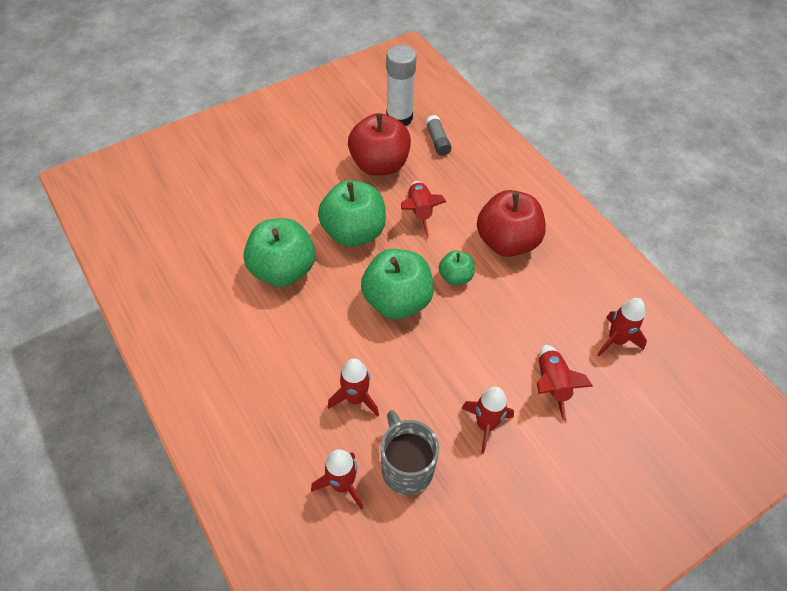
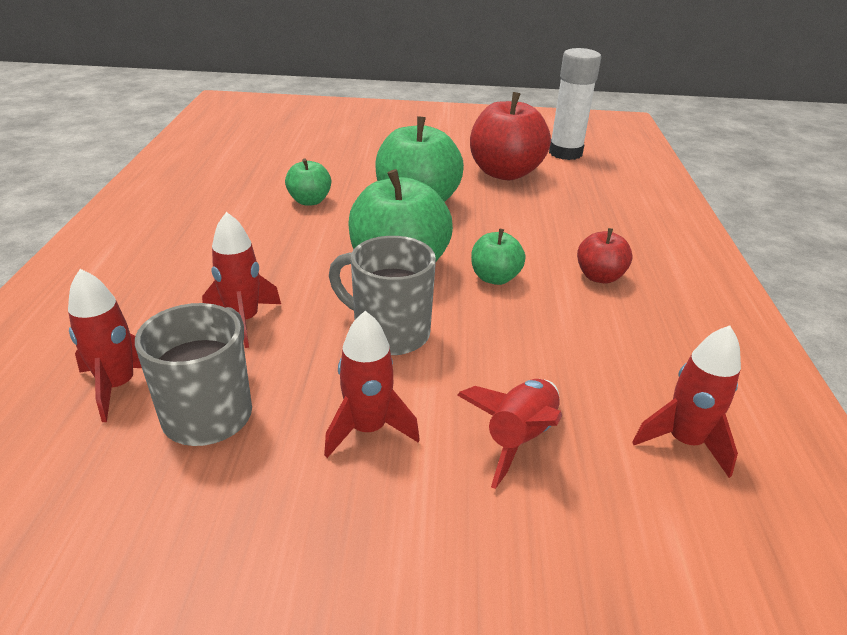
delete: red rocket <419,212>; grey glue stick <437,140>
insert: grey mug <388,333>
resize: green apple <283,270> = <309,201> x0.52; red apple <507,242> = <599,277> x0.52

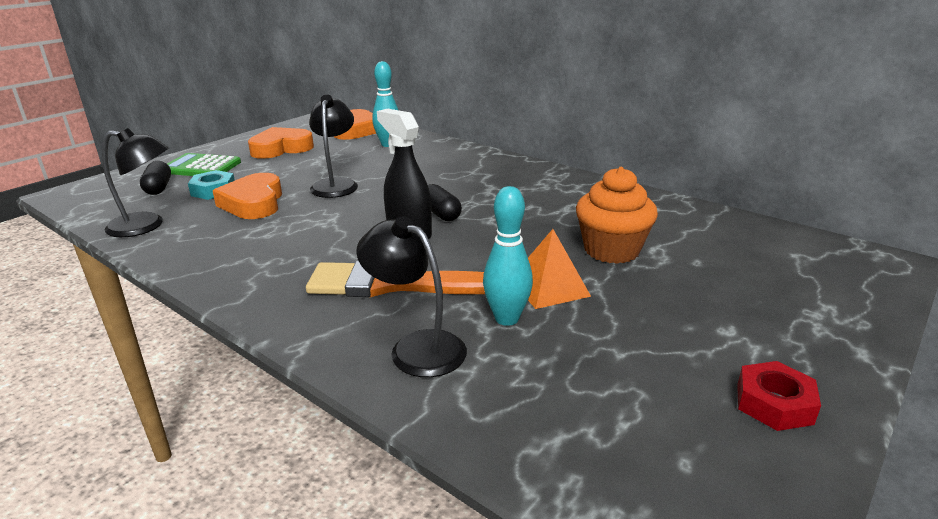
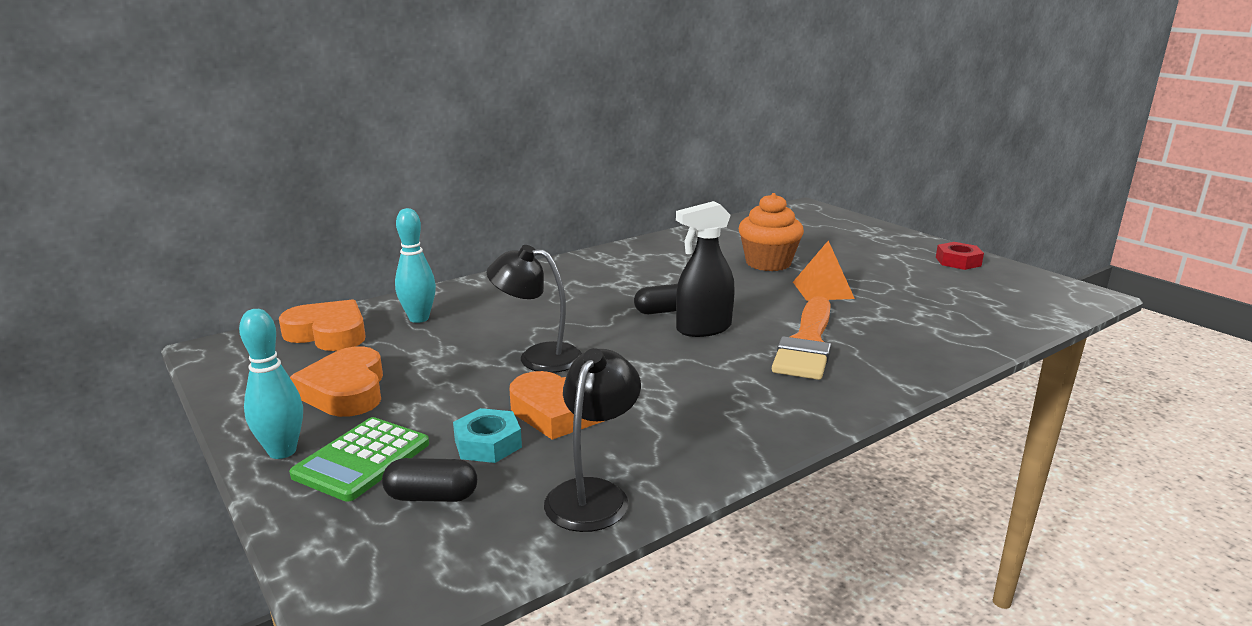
delete: black lamp <416,347>
move: turquoise bowling pin <507,318> to <282,451>

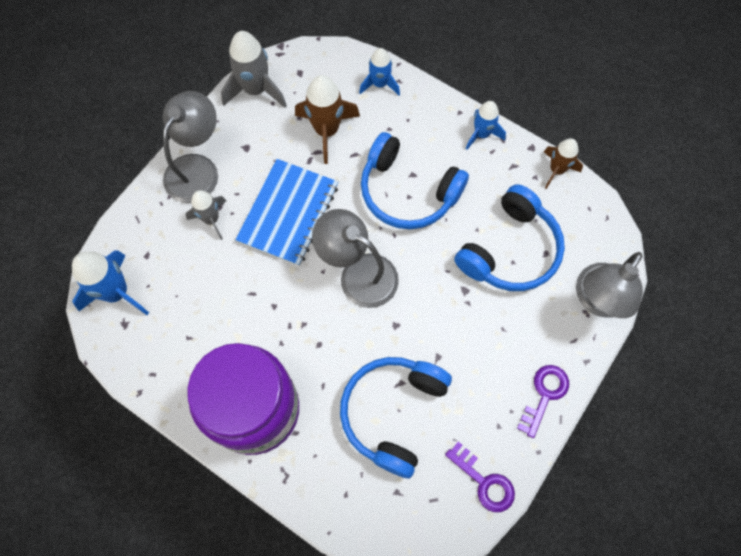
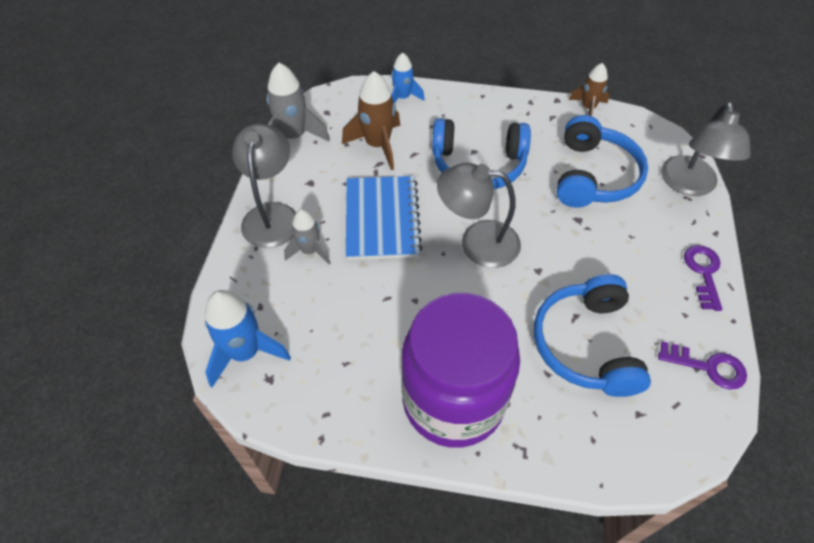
delete: blue rocket <481,134>

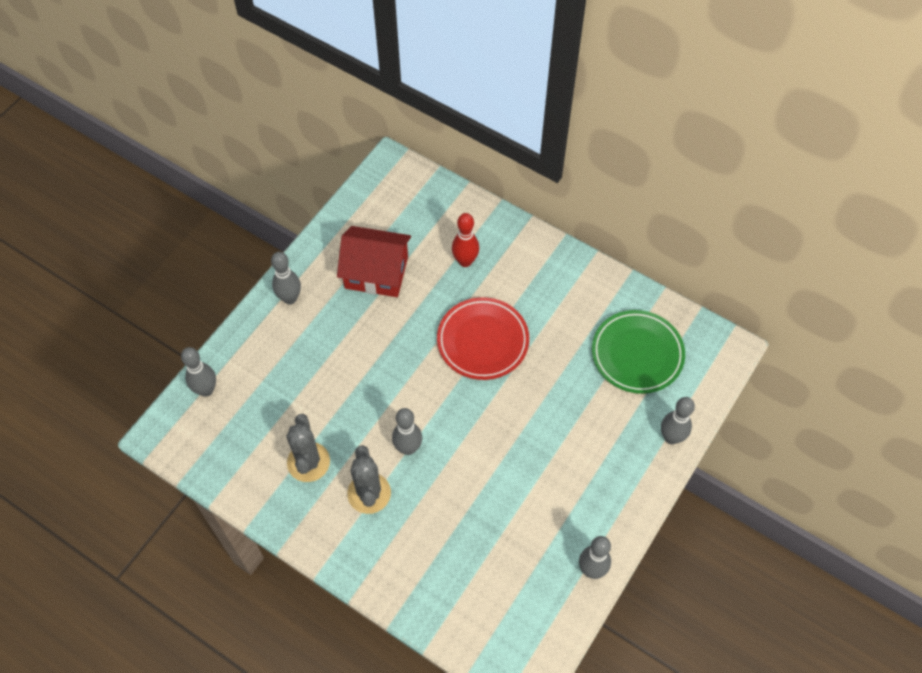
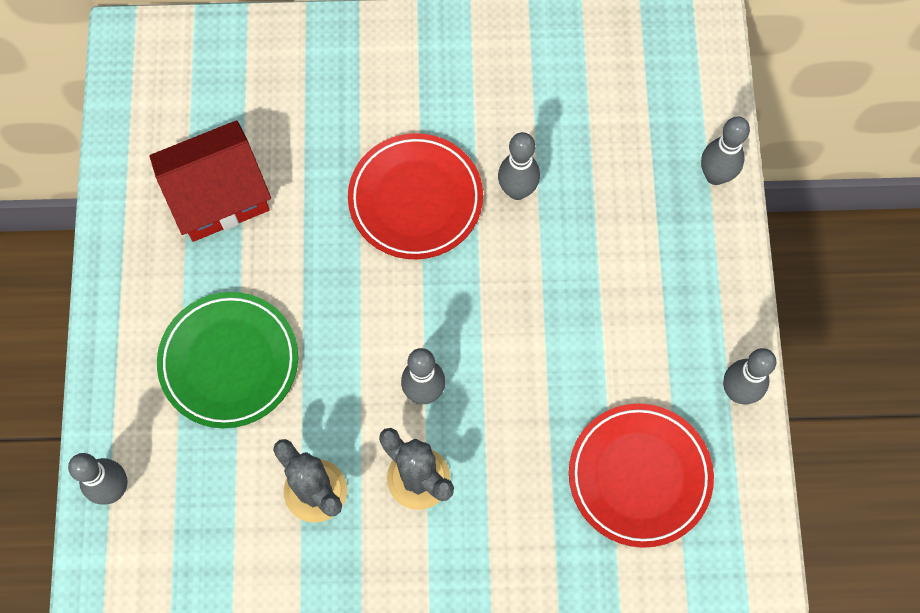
delete: red bowling pin <465,261>
insert: red plate <639,476>
move: grey bowling pin <290,298> to <517,190>; green plate <637,354> to <229,362>

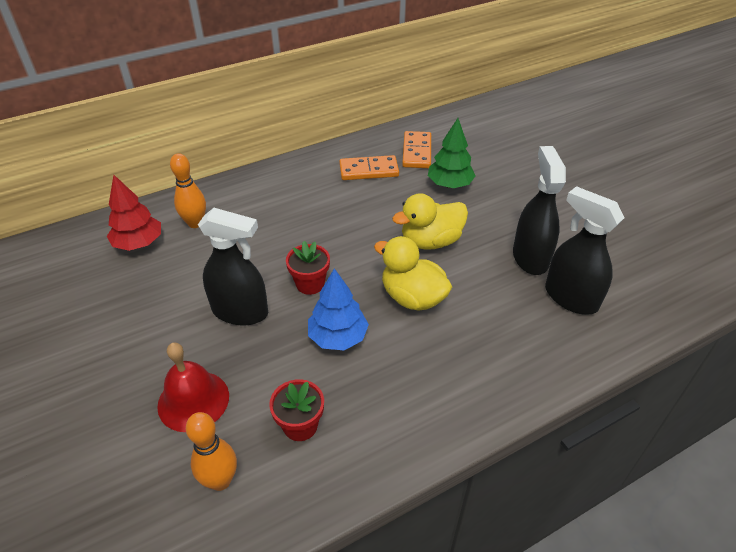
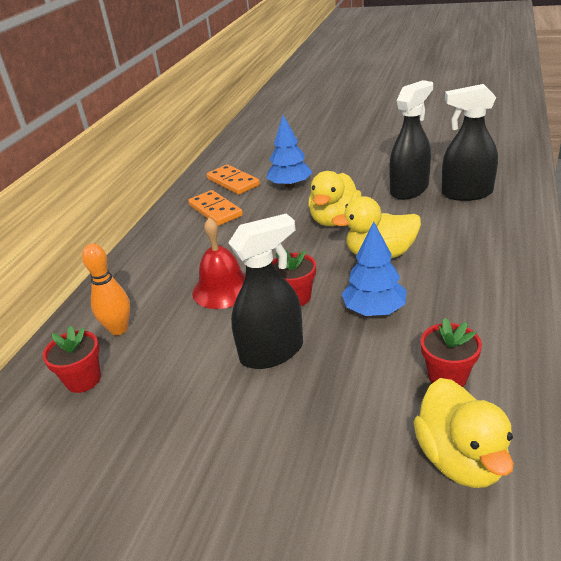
move: red bell <193,400> to <223,289>
replace: red tree <139,243> to red flower pot <83,380>; orange bowling pin <220,480> to yellow duck <460,459>
recolor: green tree <449,184> to blue tree <290,185>
rotate: orange domino <369,170> = <215,210> 75 degrees counterclockwise; black spray bottle <530,257> = <409,190> 90 degrees clockwise

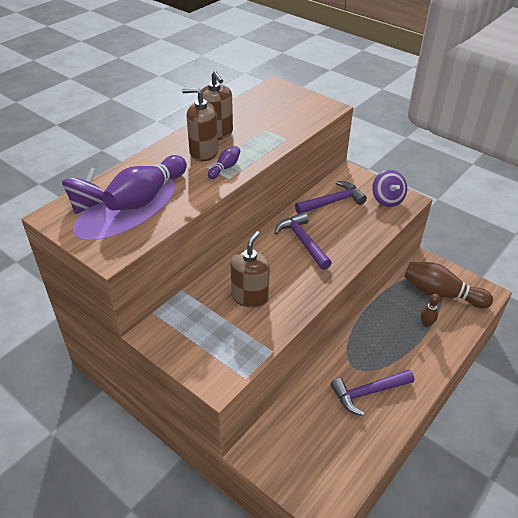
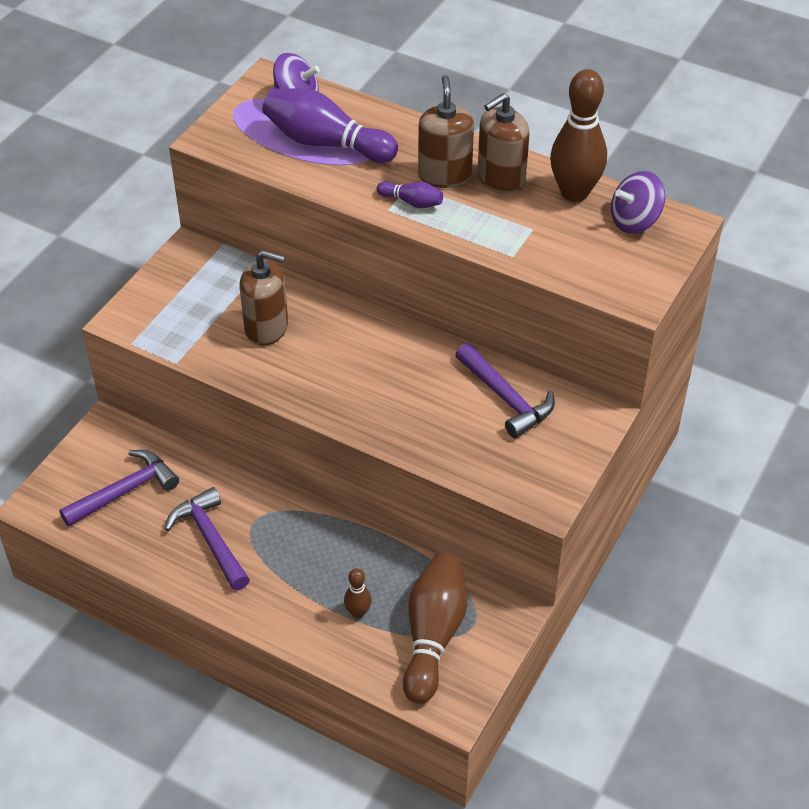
insert: brown bowling pin <574,193>
move: purple hammer <303,241> to <125,491>; purple spinning top <387,199> to <634,221>

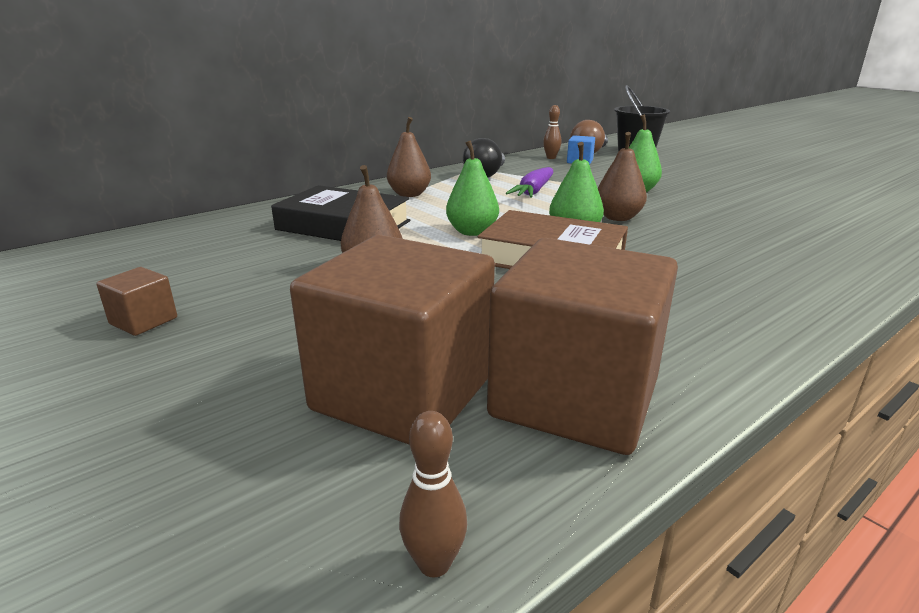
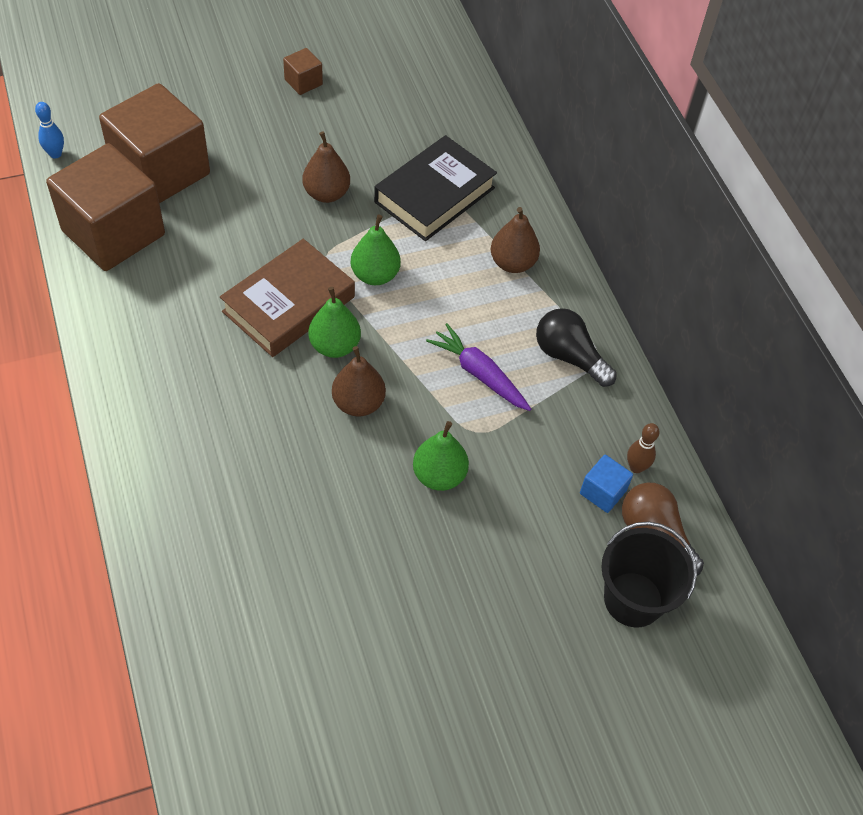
recolor: brown bowling pin <434,563> to blue bowling pin <55,154>

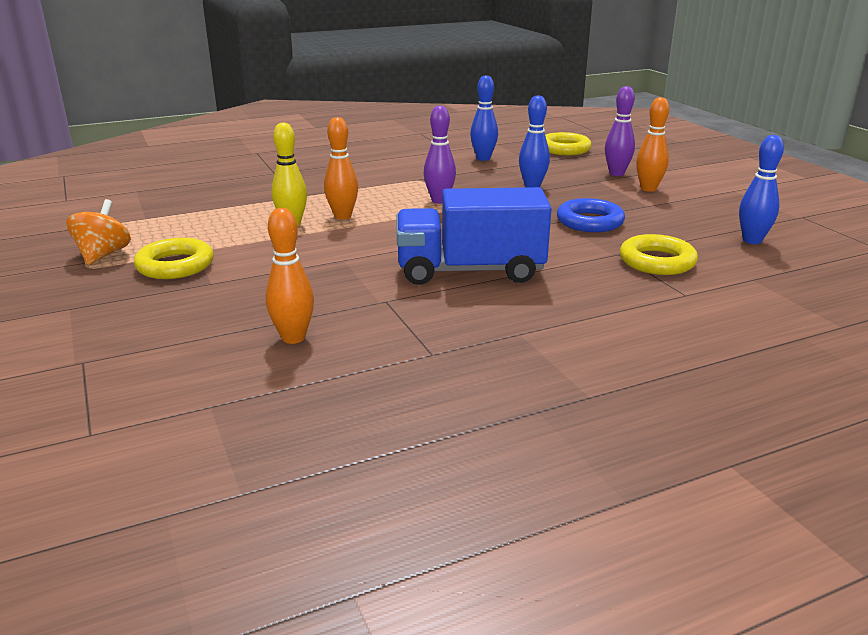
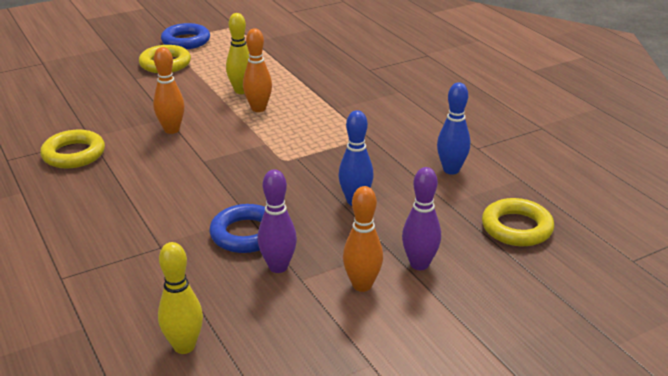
delete: blue truck <470,271>
move: orange bowling pin <293,338> to <171,130>; purple bowling pin <439,201> to <278,267>; yellow ring <657,261> to <74,154>
replace: orange spinning top <103,255> to blue ring <186,41>
recolor: blue bowling pin <752,240> to yellow bowling pin <184,346>

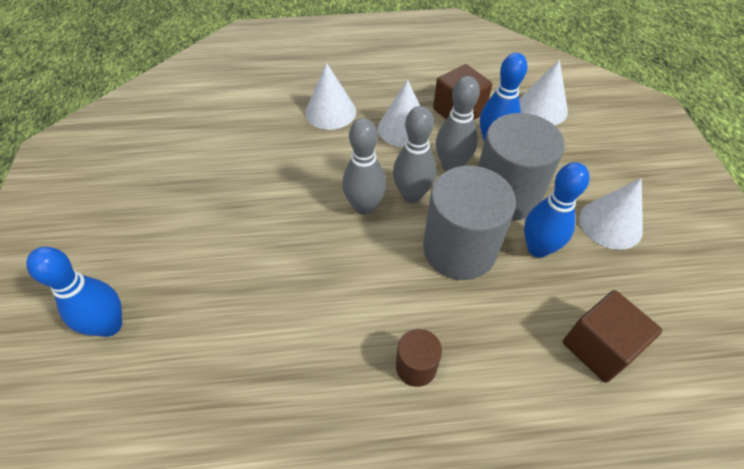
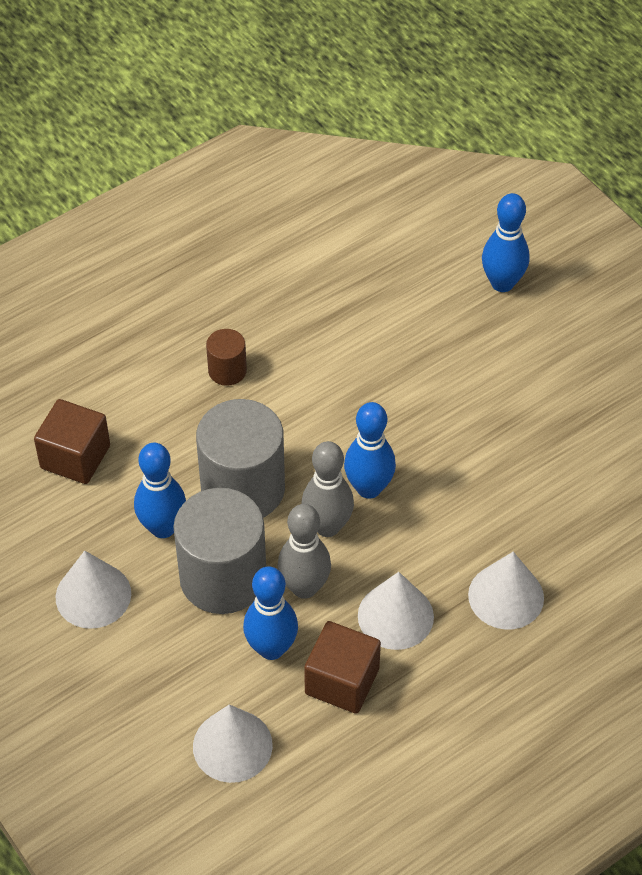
recolor: grey bowling pin <364,207> to blue bowling pin <369,488>

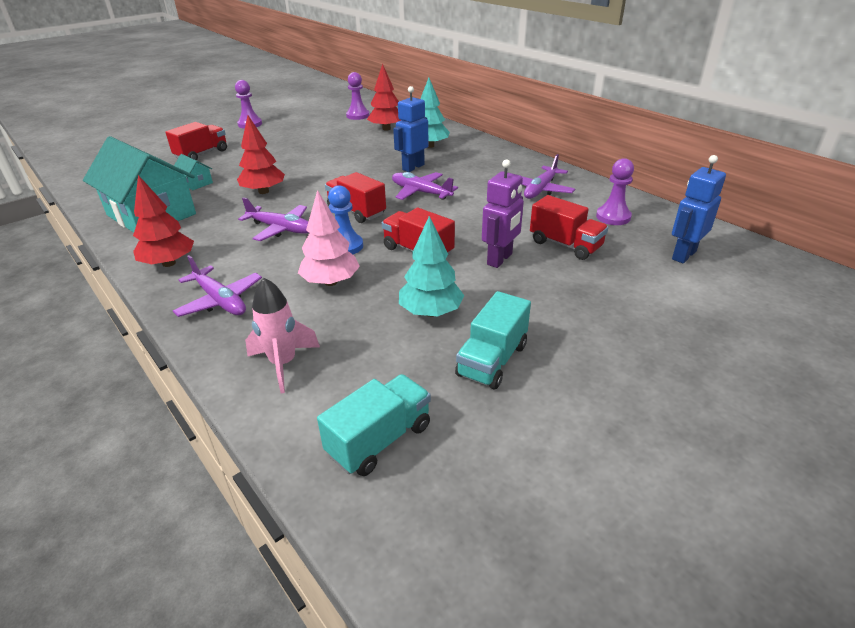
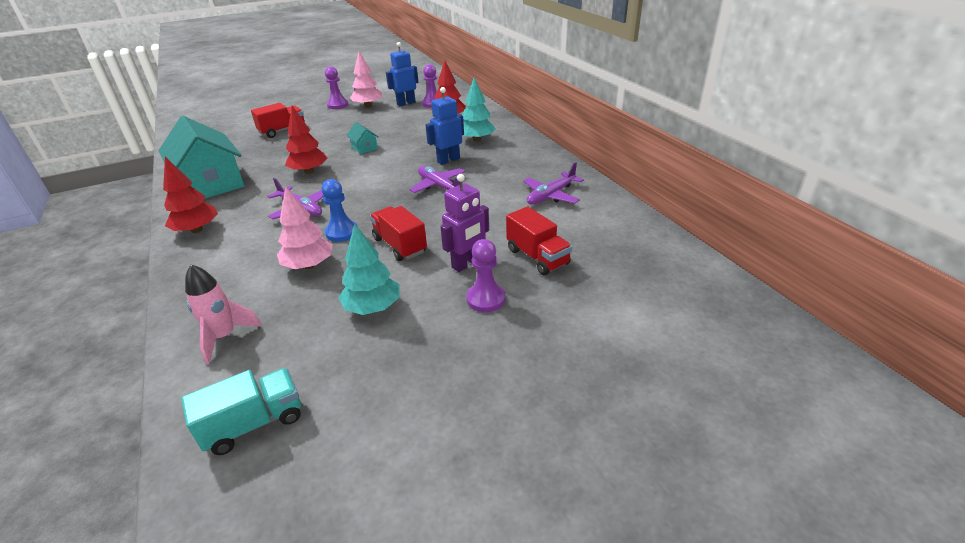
delete: purple plane <220,300>; red truck <356,211>; turquoise truck <492,360>
insert: pink tree <368,106>
move: turquoise house <196,183> to <364,147>; purple pawn <613,217> to <486,299>; blue robot <683,255> to <406,103>

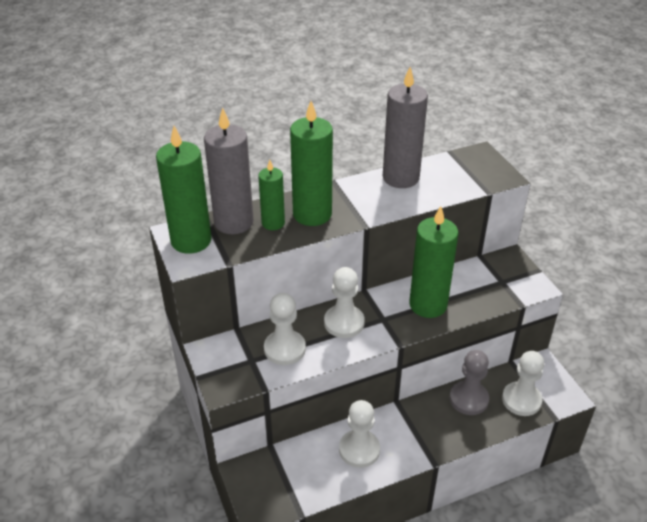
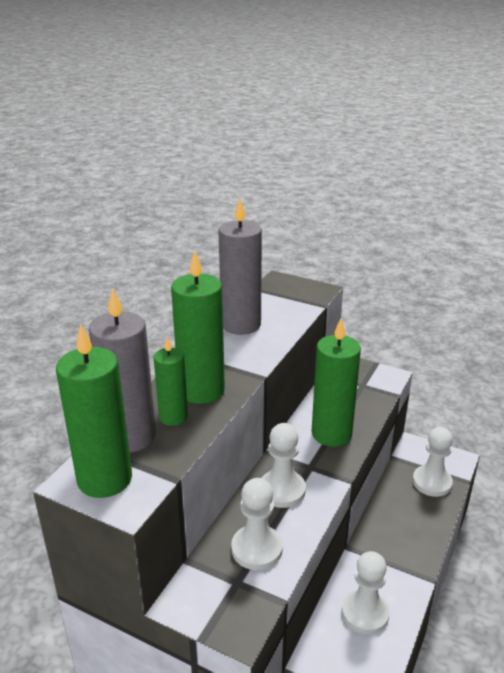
delete: grey pawn <468,399>

